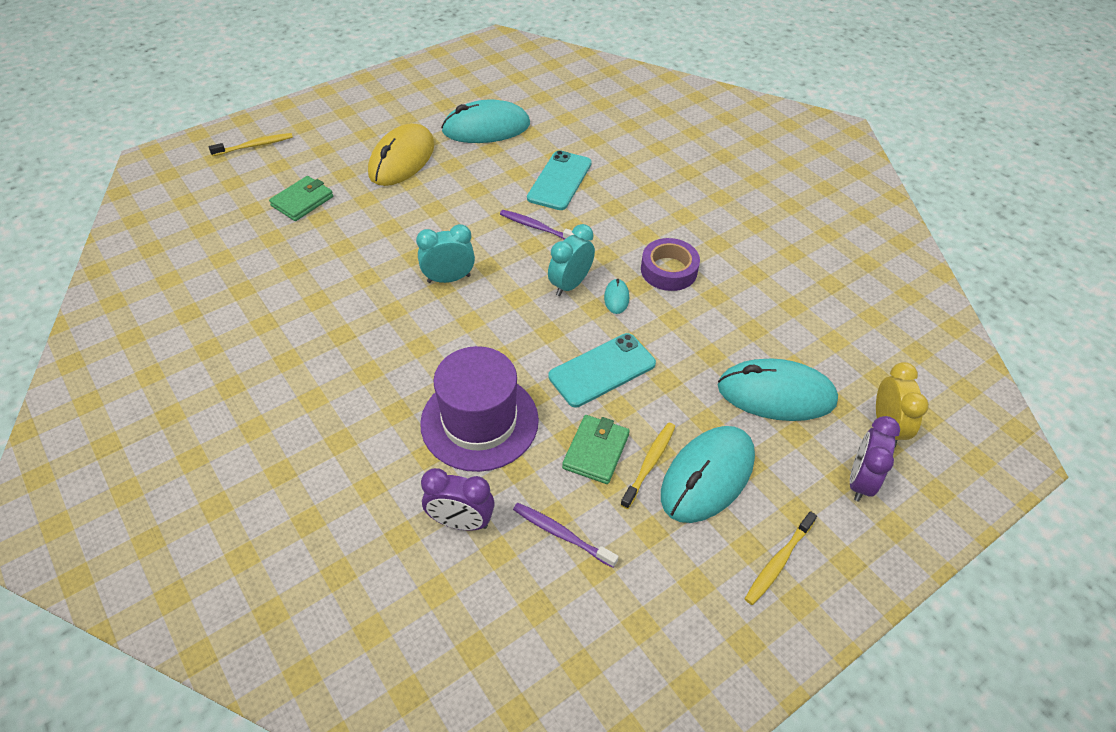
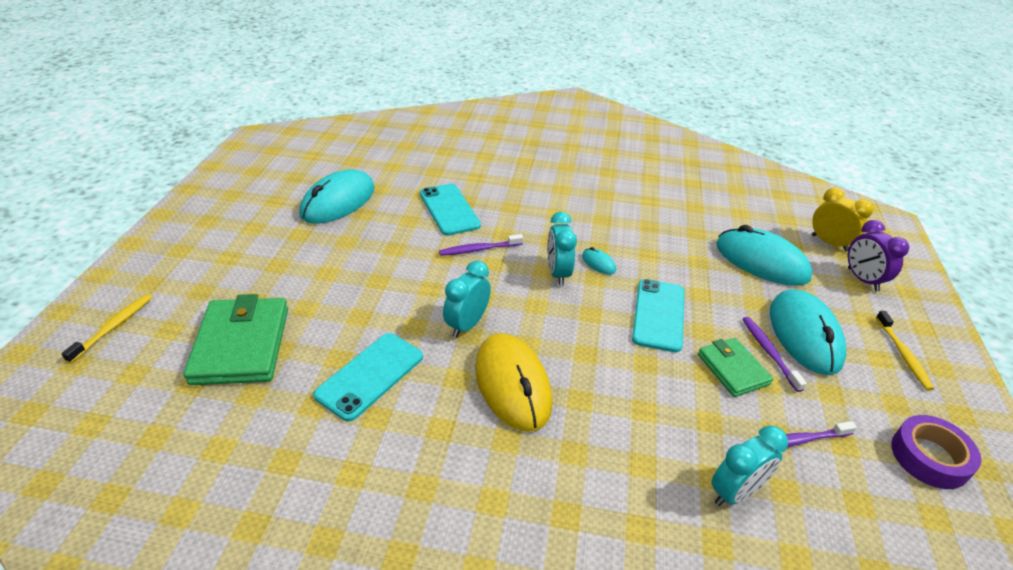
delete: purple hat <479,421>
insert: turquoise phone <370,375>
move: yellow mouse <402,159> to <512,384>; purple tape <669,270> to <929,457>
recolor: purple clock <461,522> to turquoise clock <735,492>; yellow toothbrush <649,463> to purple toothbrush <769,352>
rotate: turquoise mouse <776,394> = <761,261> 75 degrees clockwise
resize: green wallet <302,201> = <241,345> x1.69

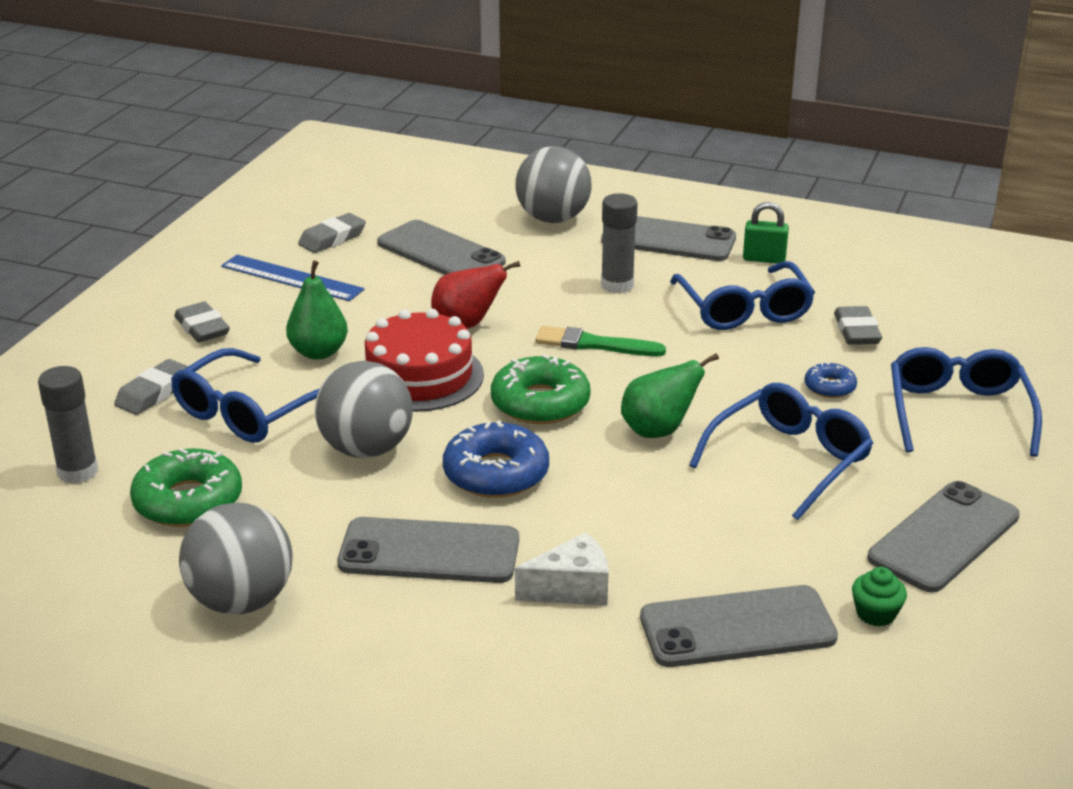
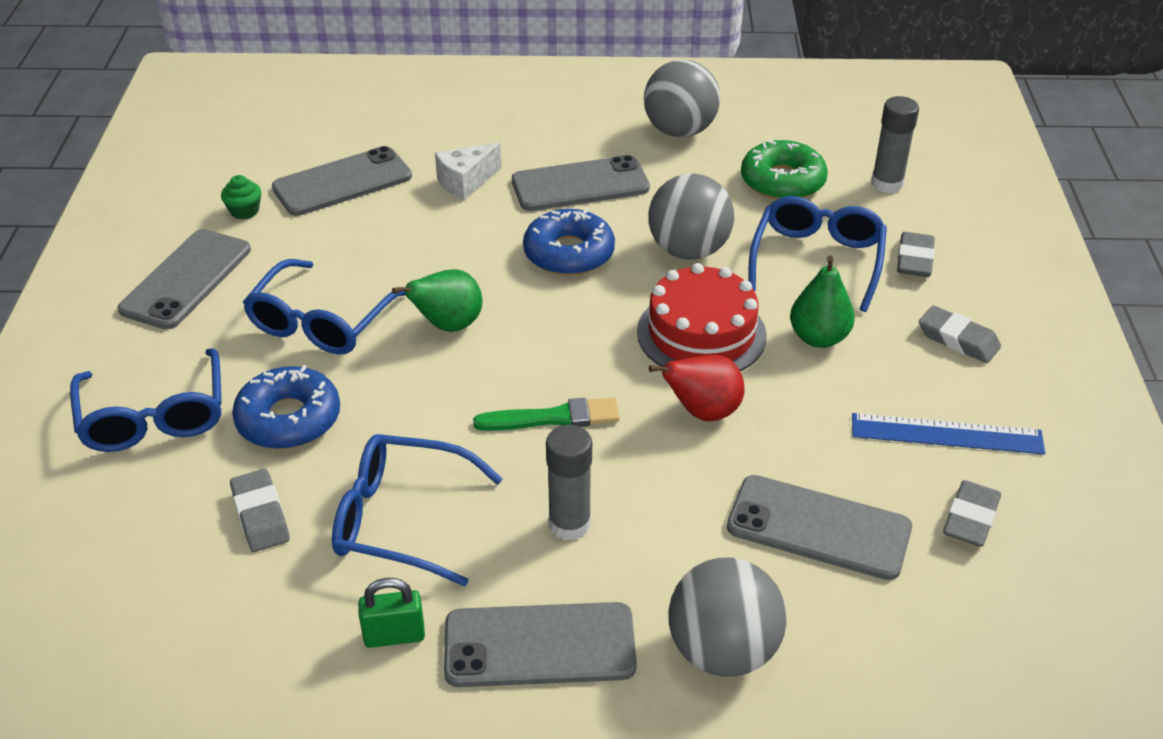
delete: green donut <540,403>
rotate: blue glasses <744,310> = <401,519> 45 degrees counterclockwise
resize: blue donut <829,387> = <289,419> x1.89

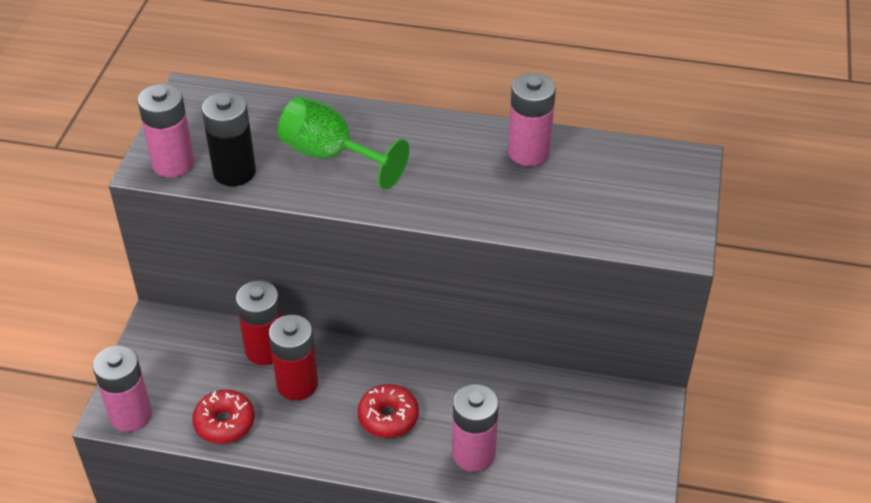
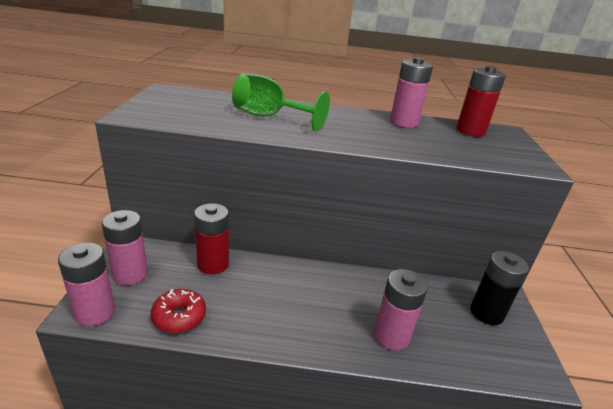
delete: red donut <388,417>
move: pink battery <173,163> to <130,274>; black battery <234,172> to <486,313>; red battery <297,384> to <470,131>

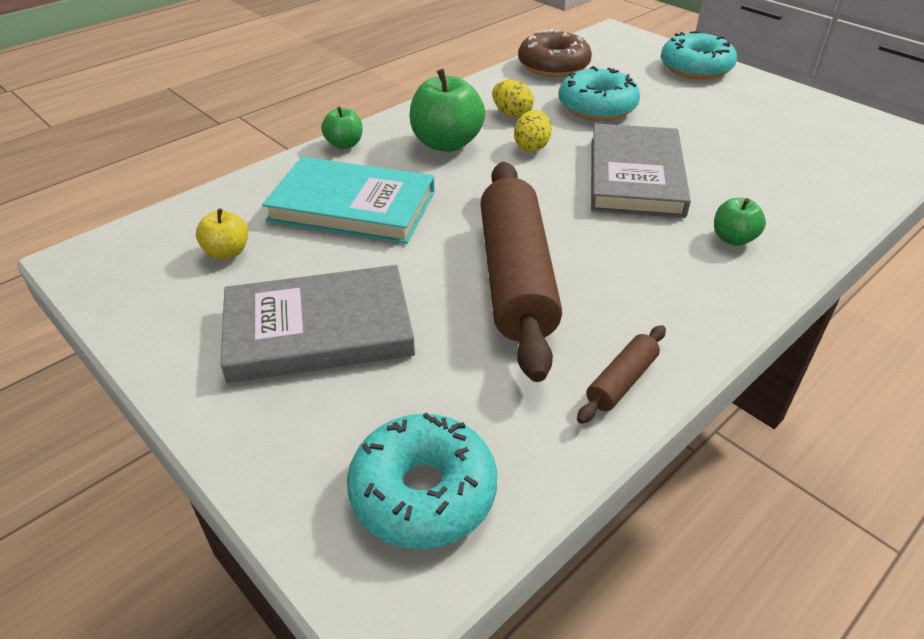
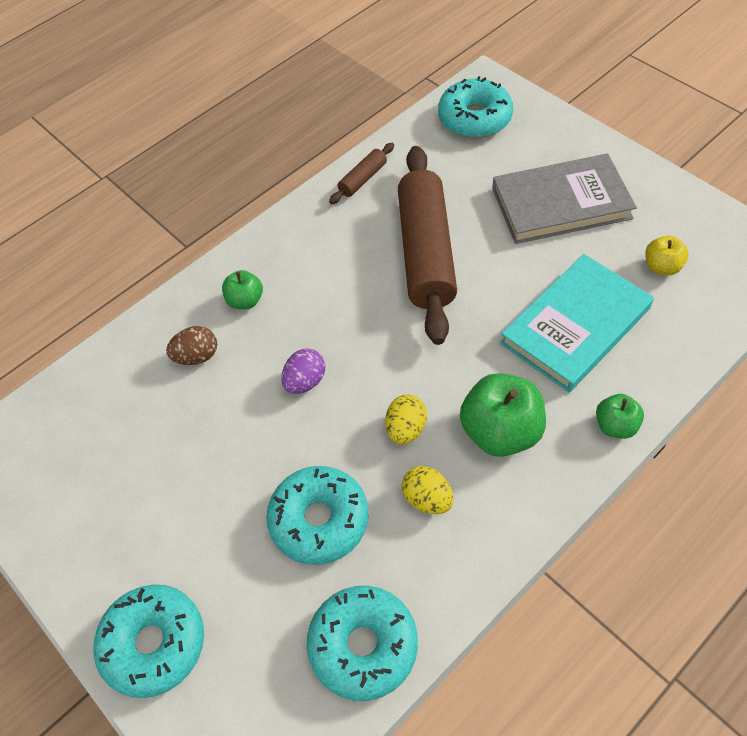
insert: brown egg <197,356>
replace: grey book <635,176> to purple egg <305,381>
recolor: brown donut <553,66> to turquoise donut <363,646>
rotate: turquoise book <352,206> = <575,326> 60 degrees counterclockwise

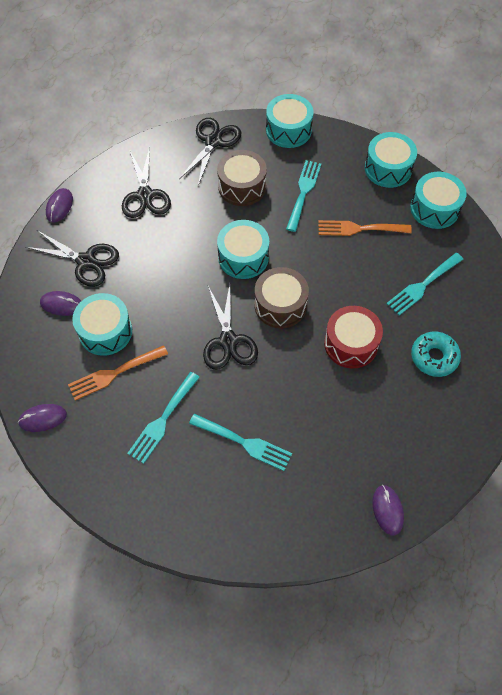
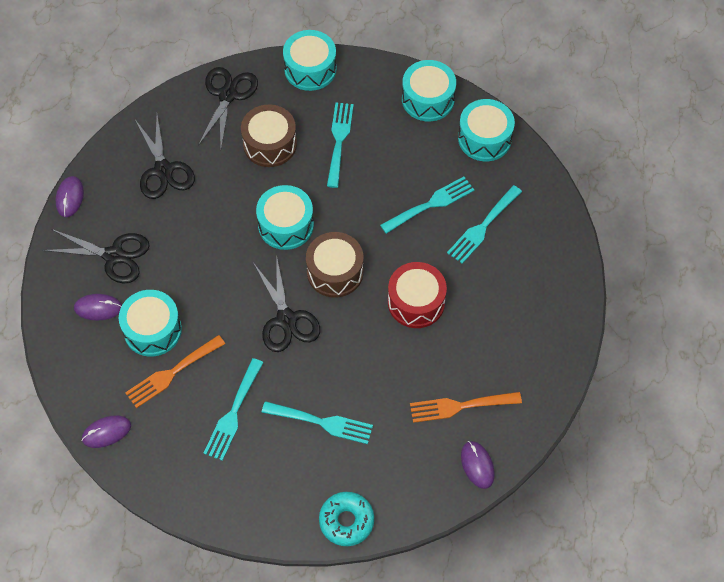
insert: turquoise fork <431,204>
move: orange fork <359,229> to <460,406>; turquoise donut <434,357> to <346,521>

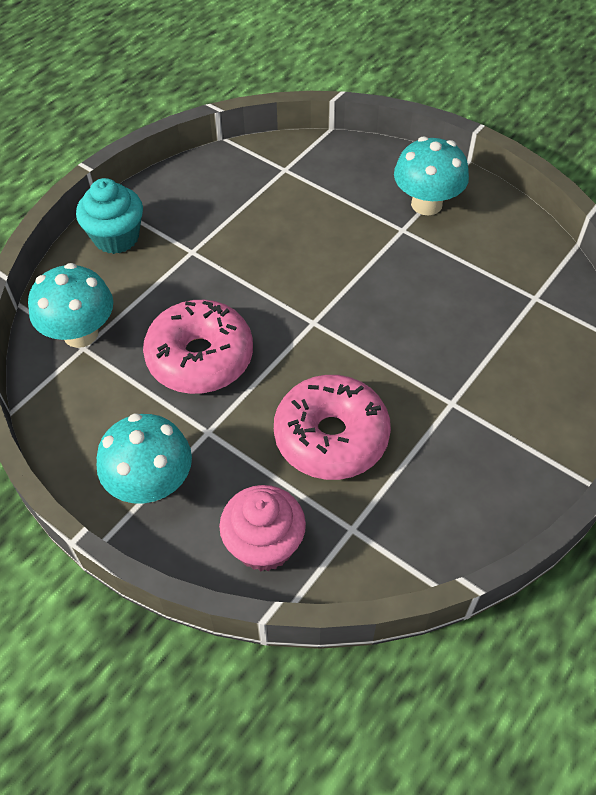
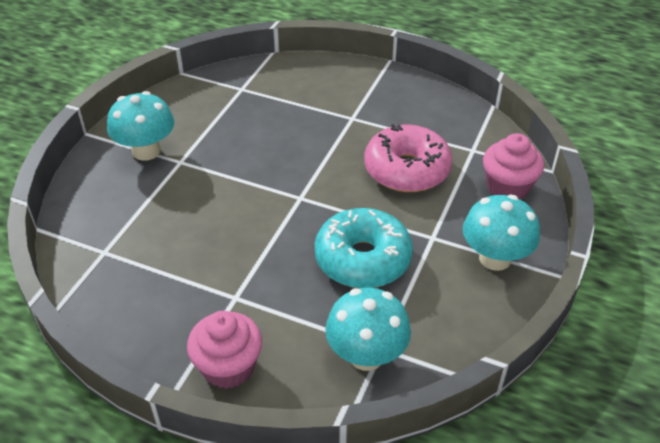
recolor: turquoise cupcake <116,237> to pink cupcake <228,367>; pink donut <200,358> to turquoise donut <363,259>

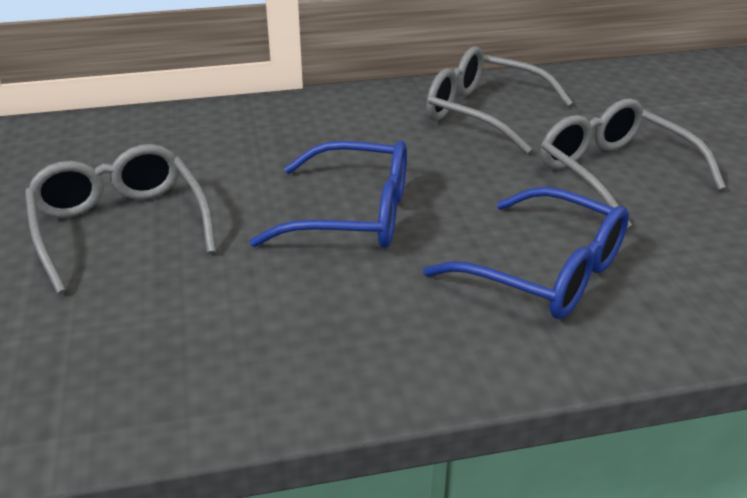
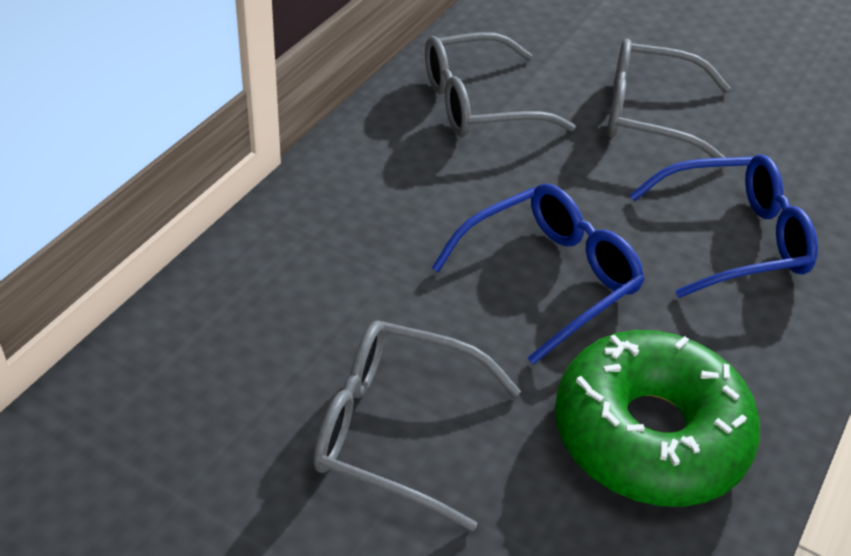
insert: green donut <649,434>

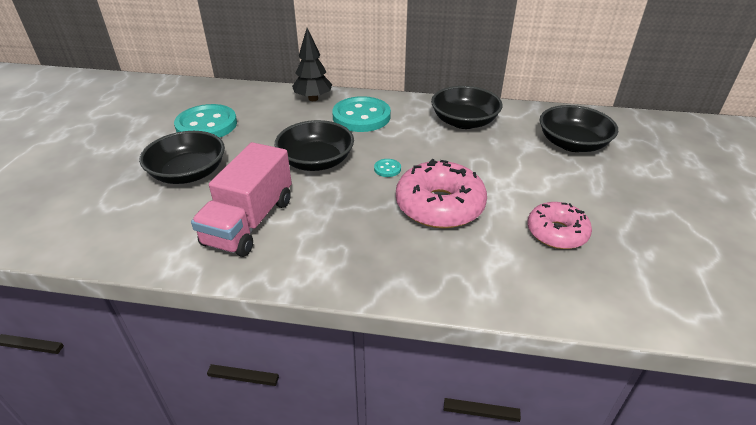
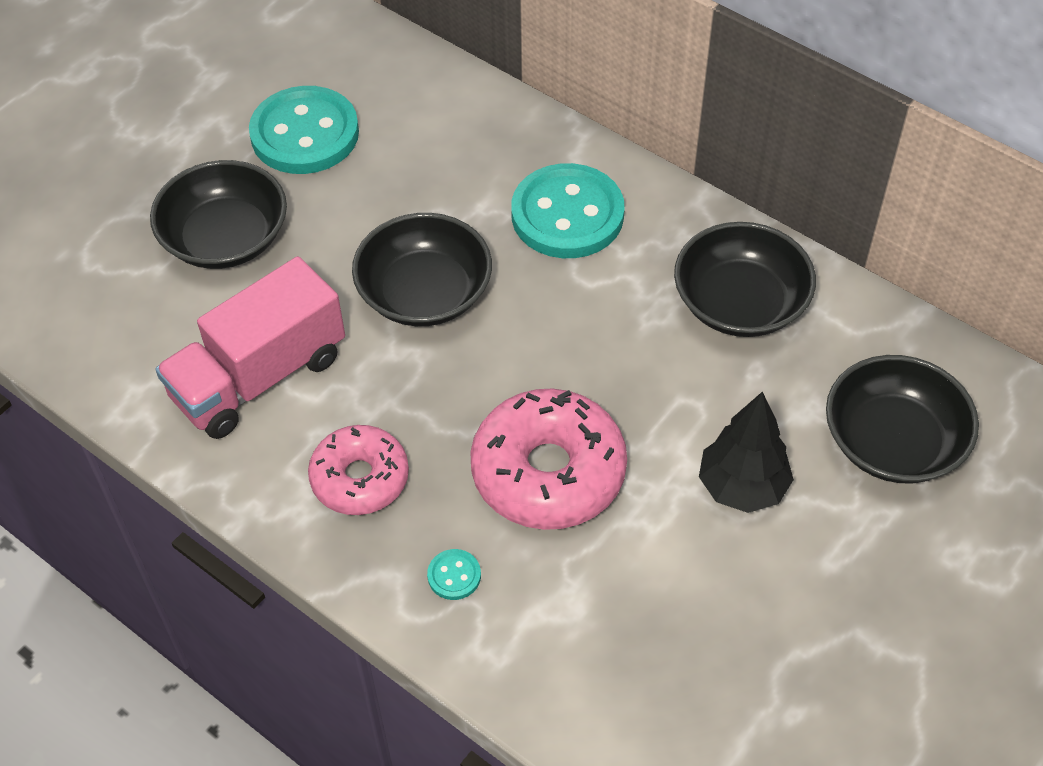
move: black tree <313,99> to <742,487>; turquoise button <387,169> to <454,575>; pink donut <556,233> to <360,478>

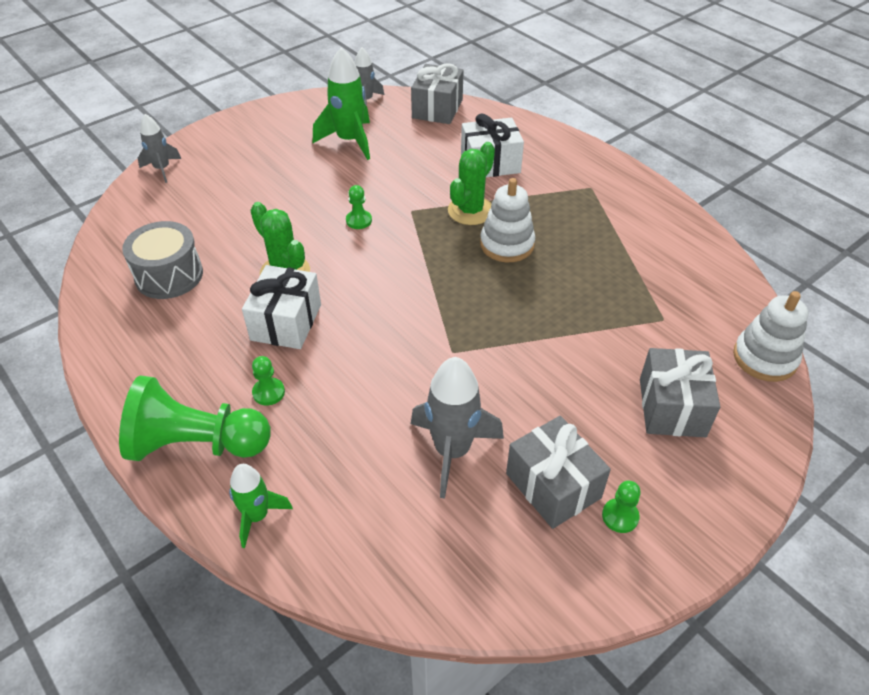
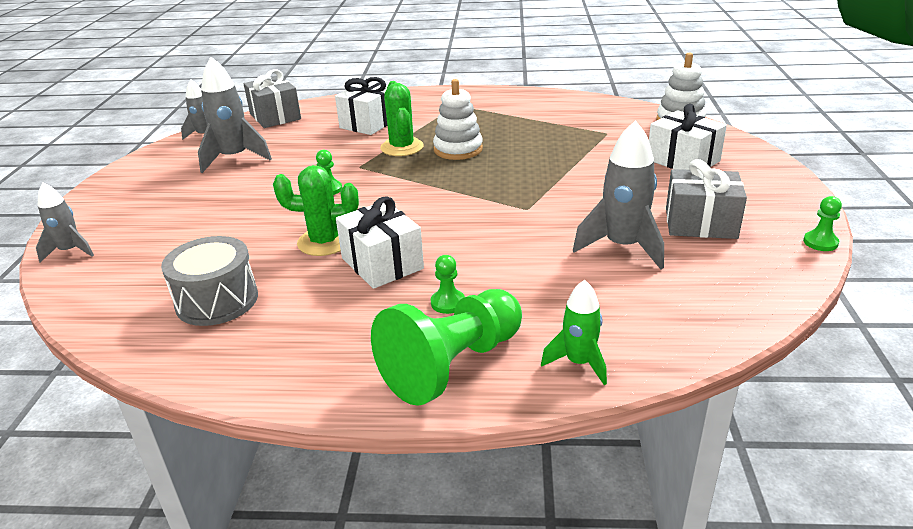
move: green pawn <620,516> to <820,242>
recolor: green rocket <349,141> to grey rocket <234,158>; grey gift <672,407> to white gift <683,160>

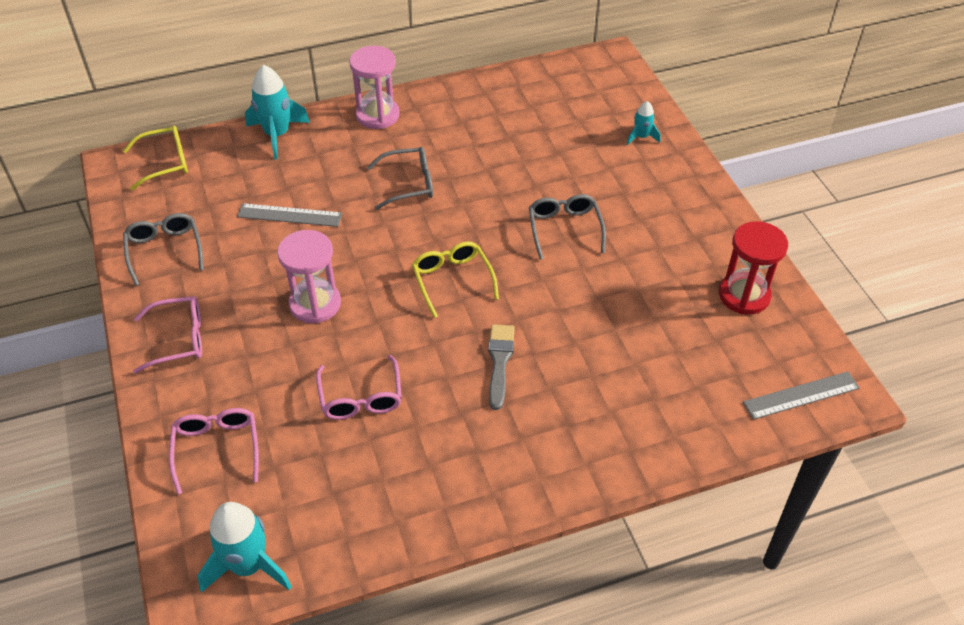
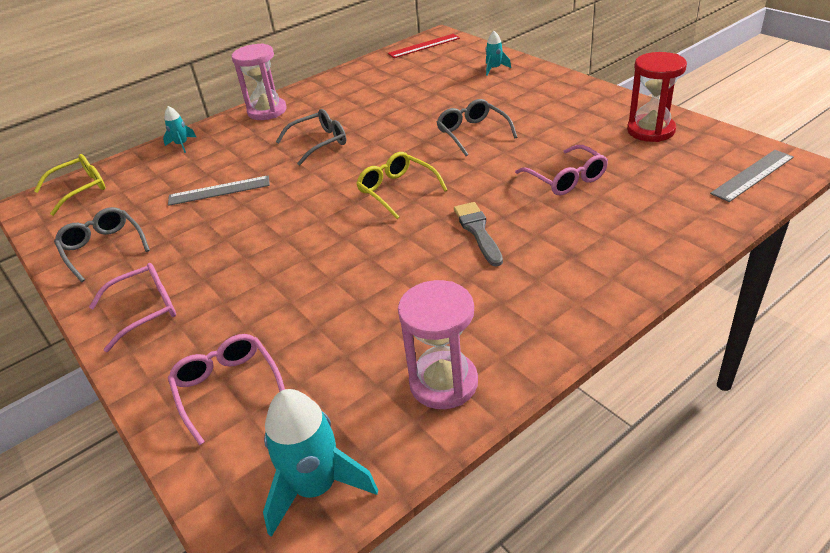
insert: red ruler <424,46>
move: pink hourglass <315,304> to <443,383>; pink glasses <361,397> to <566,179>
resize: turquoise rocket <277,135> = <182,145> x0.53

